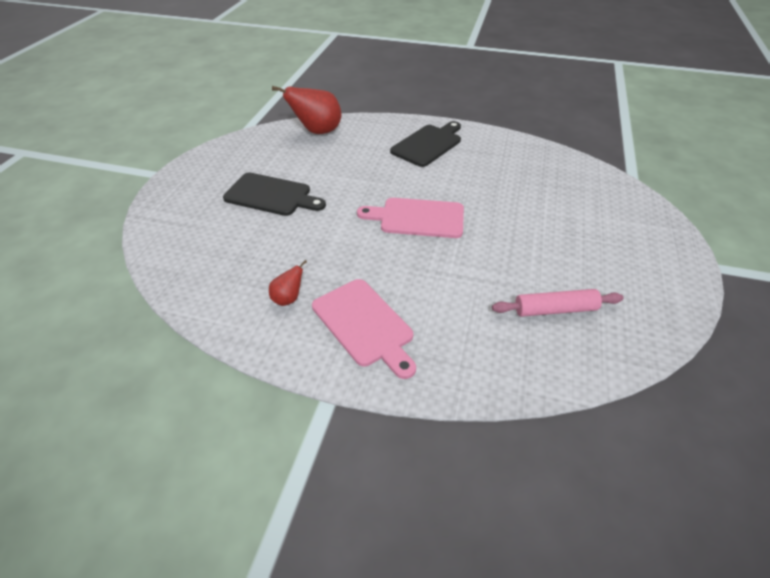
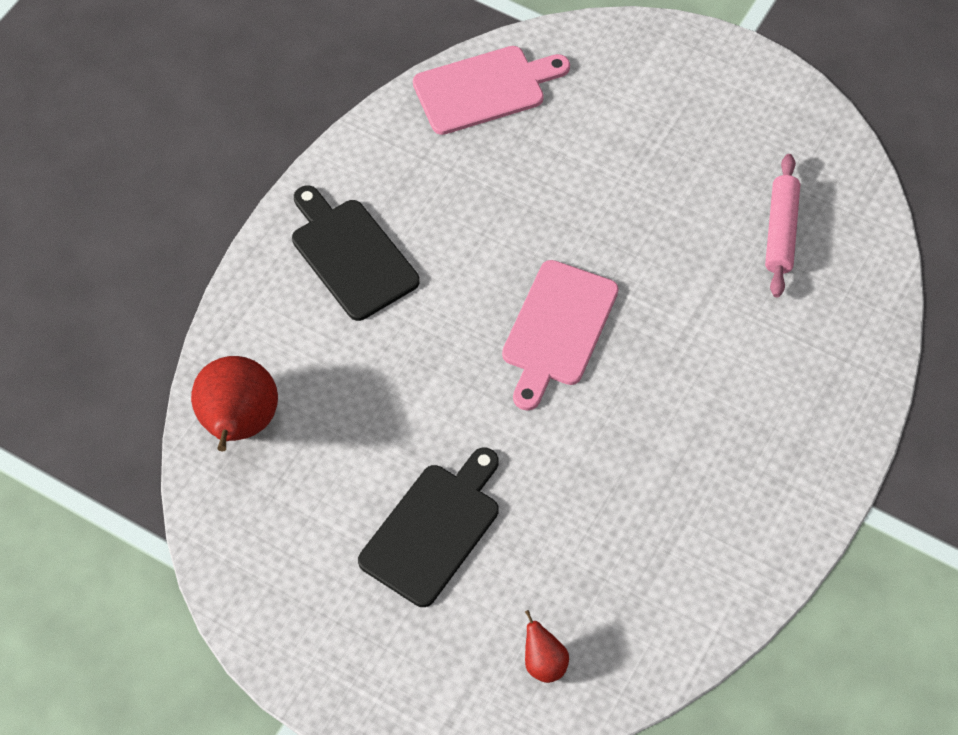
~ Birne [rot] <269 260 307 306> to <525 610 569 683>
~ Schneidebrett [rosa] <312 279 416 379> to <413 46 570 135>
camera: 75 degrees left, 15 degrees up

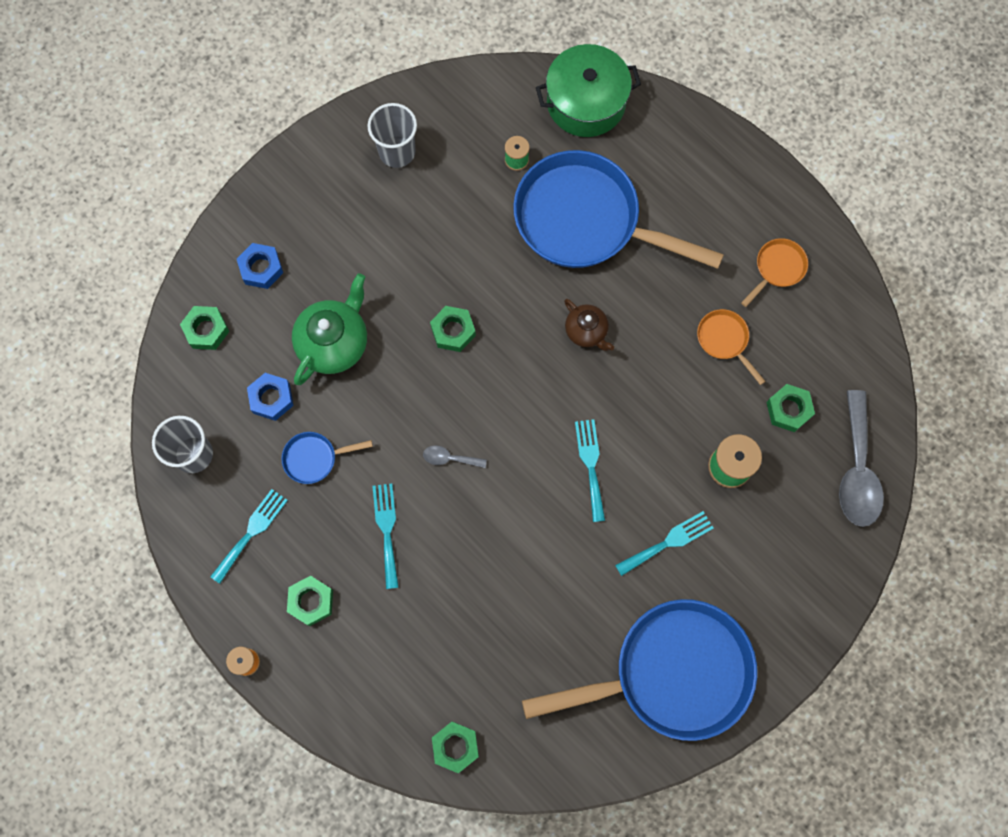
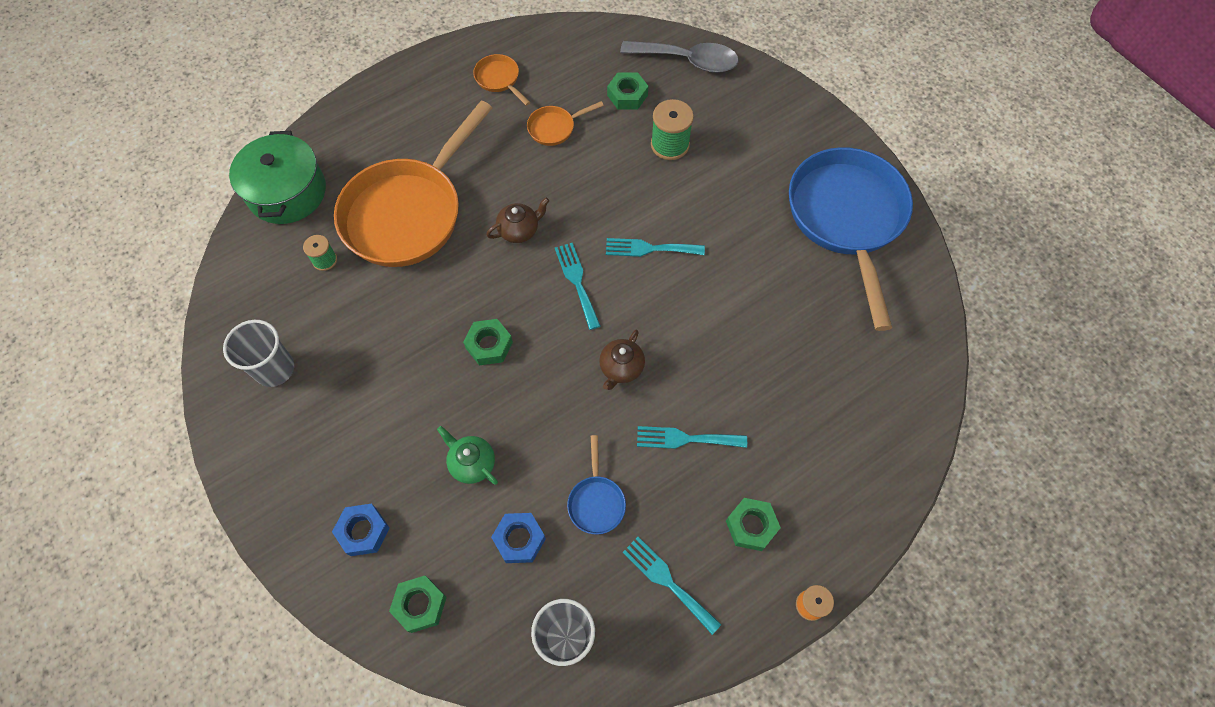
~ Pfanne [blau] <513 150 724 269> to Pfanne [orange] <334 101 492 267>
~ Teekanne [grün] <292 273 367 385> = <437 426 498 485> x0.59
~ Löffel [grau] <423 446 487 468> to Teekanne [braun] <599 330 645 390>
~ Gabel [türkis] <615 511 714 576> to <555 243 601 330>
- Sechskantmutter [grün] <432 722 479 773>
camera: 80 degrees left, 10 degrees down

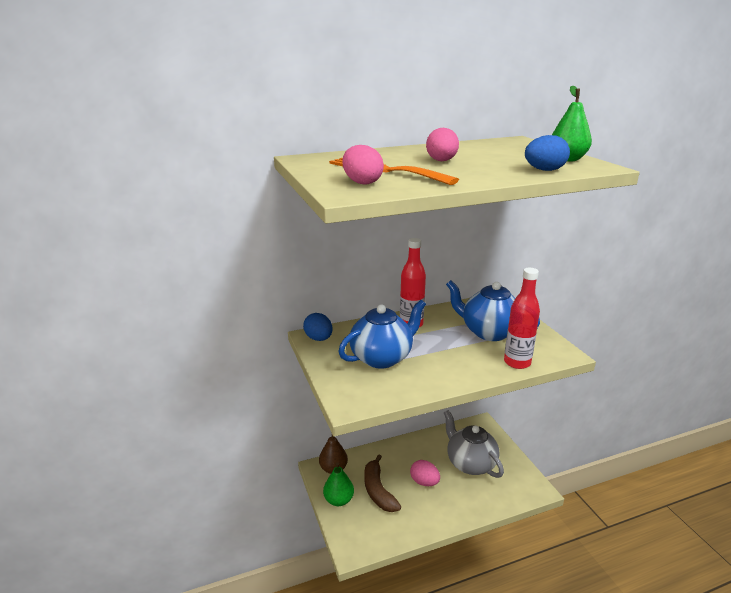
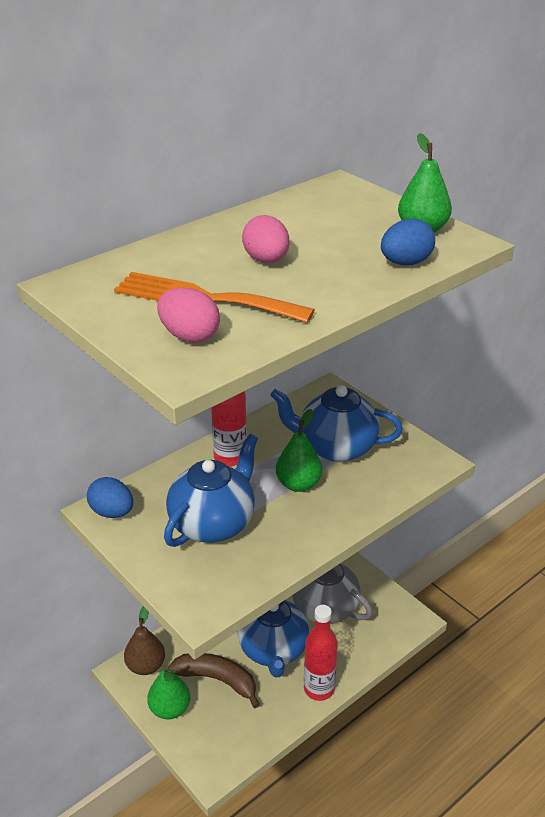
~ Flasche [rot] <504 268 540 369> to <304 605 338 701>
~ Banane [braun] <364 454 401 512> = <168 653 260 708> 150 degrees clockwise
~ Ei [rosa] <410 460 440 486> to Teekanne [blau] <237 600 309 677>
+ Birne [grün] <276 409 322 492>
camera: 20 degrees left, 10 degrees up

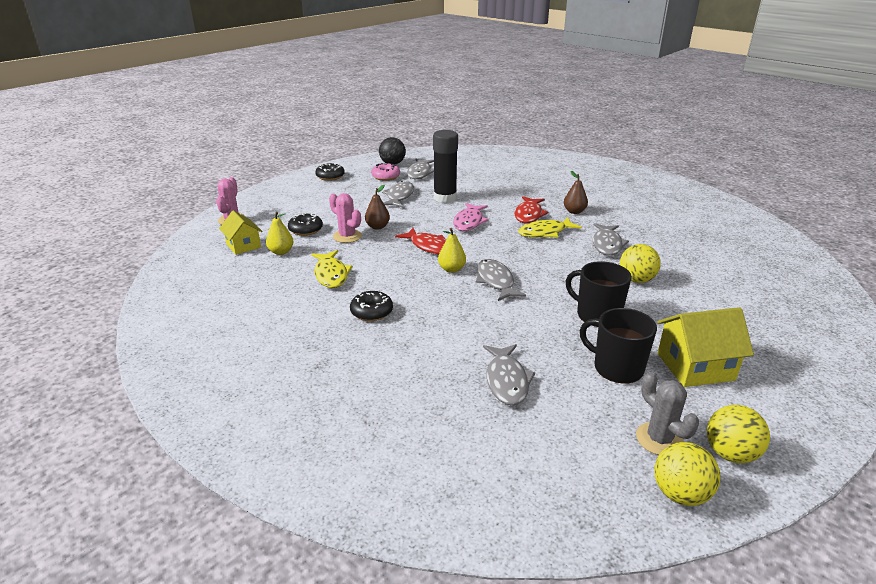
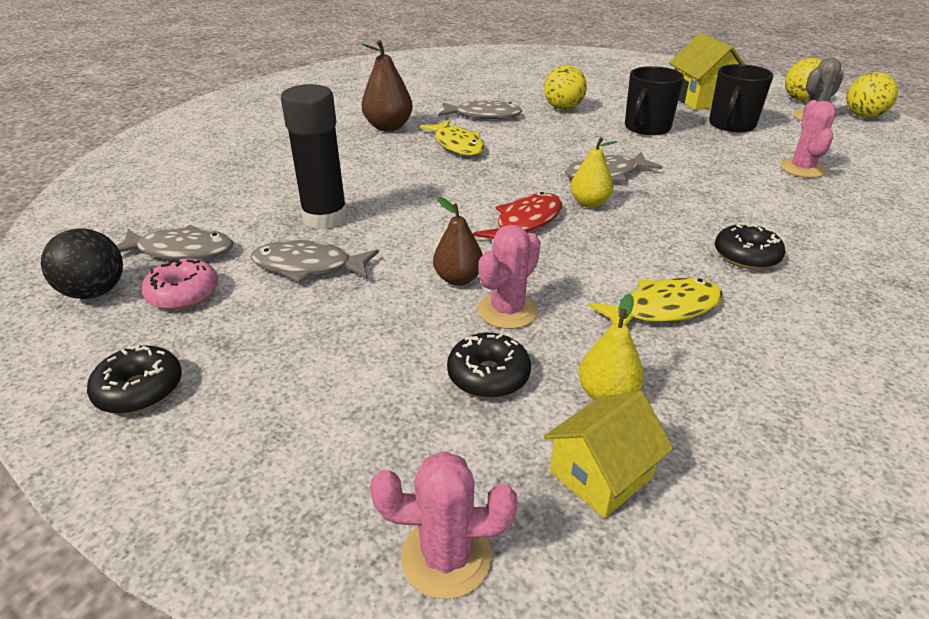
~ Birne [braun] <564 171 588 214> = <361 40 413 131> x1.50
- Fisch [rot] <514 196 549 223>
- Fisch [rosa] <453 203 489 231>
~ Fisch [grau] <483 344 535 406> to Kaktus [rosa] <780 100 836 178>
camera: 95 degrees left, 5 degrees up

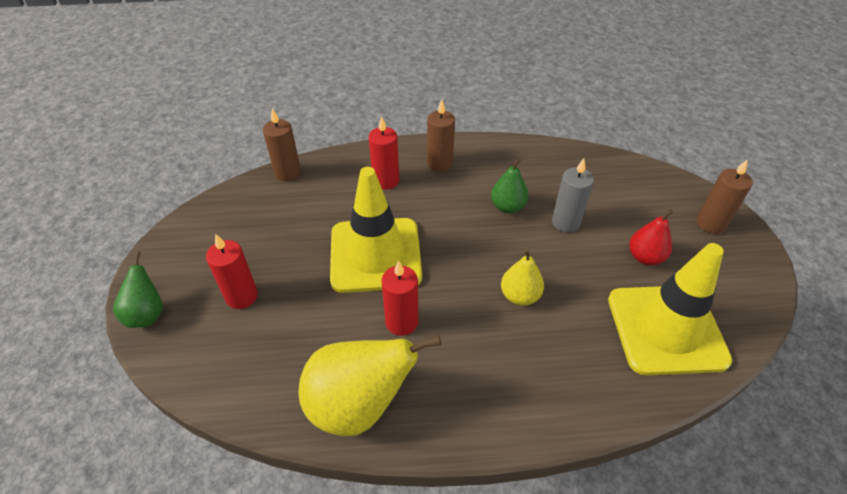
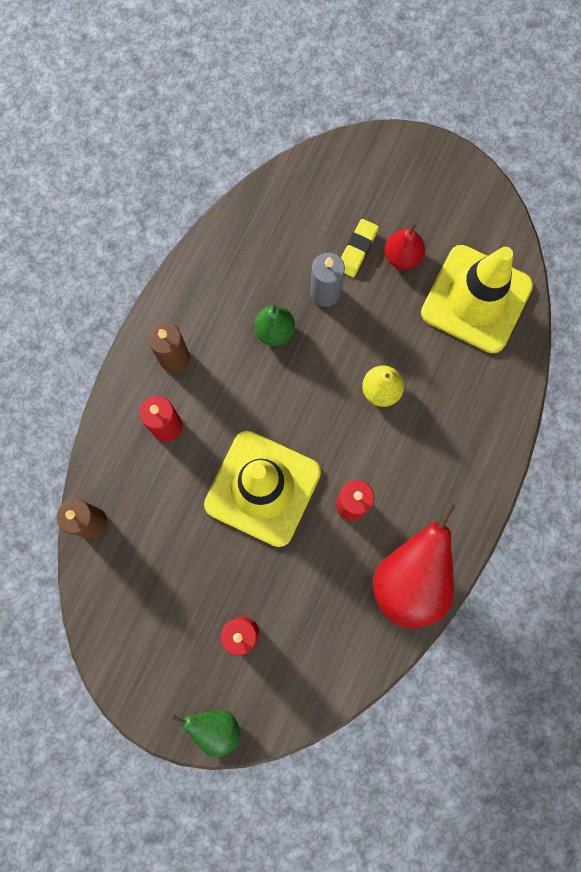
- Kerze [braun] <696 159 753 234>
~ Birne [gelb] <299 335 441 436> to Birne [rot] <373 502 455 628>
+ Radiergummi [gelb] <341 219 379 277>
camera: 60 degrees left, 30 degrees up

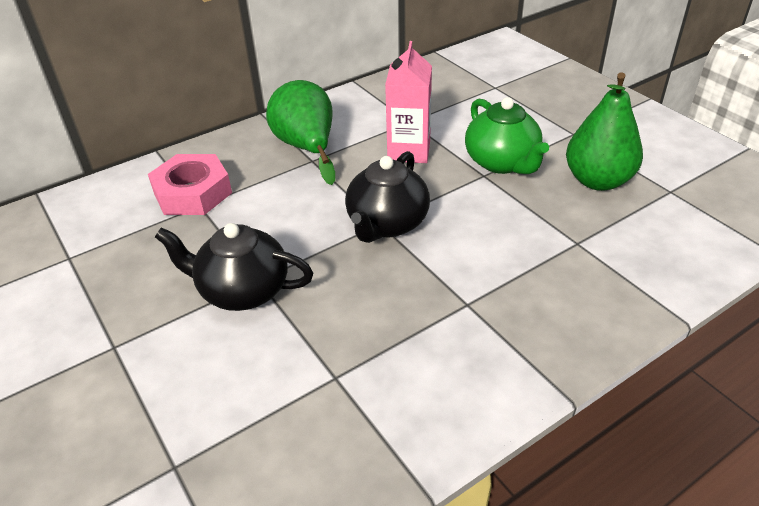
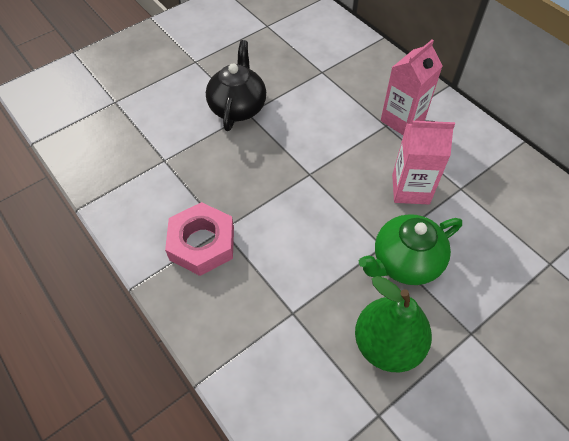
~ Birne [grün] <266 80 335 185> to Getränkekarton [rosa] <381 39 443 135>
- Teekanne [schwarz] <345 151 430 243>
~ Sechskantmutter [rosa] <148 154 232 215> to <165 202 234 276>
camera: 85 degrees right, 15 degrees up

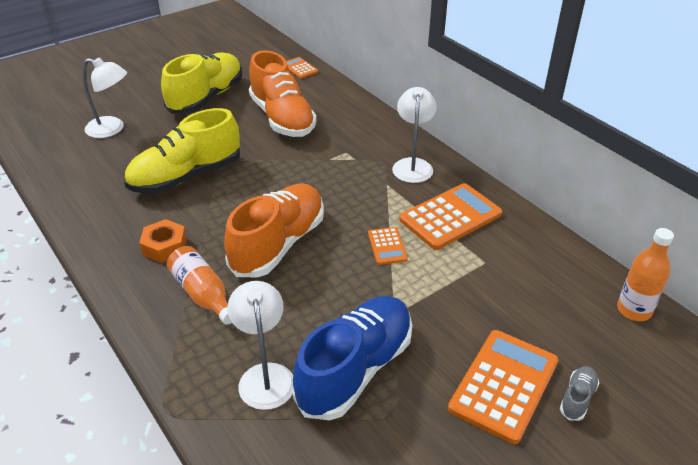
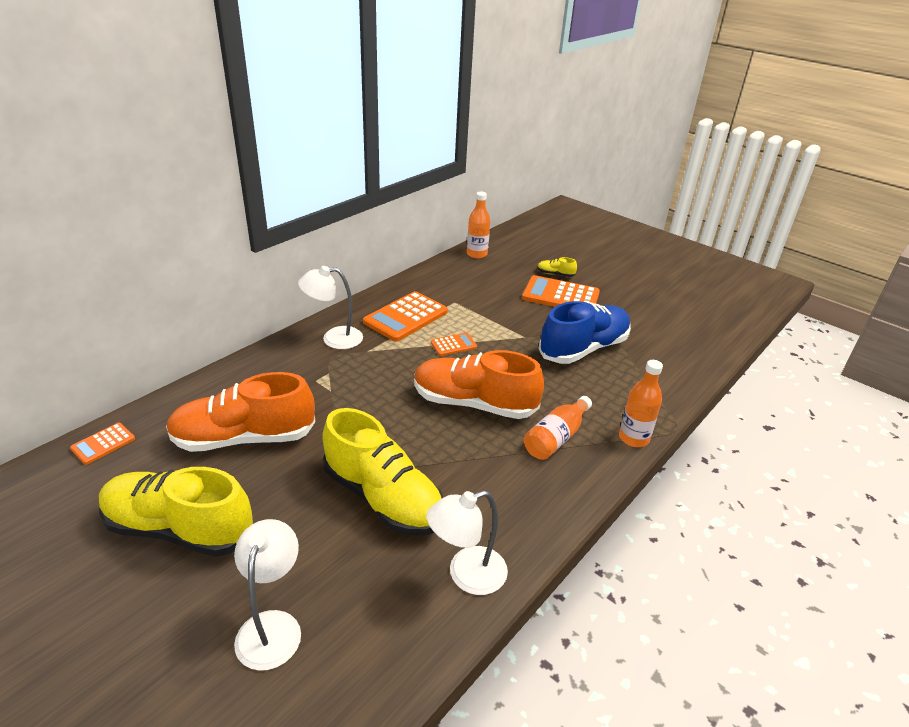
~ Schuh [orange] <249 50 317 137> = <166 372 315 452> 150 degrees counterclockwise
~ Taschenrechner [orange] <399 183 502 250> = <363 291 448 342> 90 degrees counterclockwise
- Sechskantmutter [orange] <139 219 187 263>
~ Lampe [weiß] <228 281 293 410> to <427 490 508 595>
~ Schuh [blau] <293 296 412 420> = <538 301 631 364> 120 degrees clockwise
~ Schuh [grau] <560 366 599 421> to Schuh [gelb] <537 257 577 277>
+ Flasche [orange] <619 360 663 447>
camera: 105 degrees left, 5 degrees down

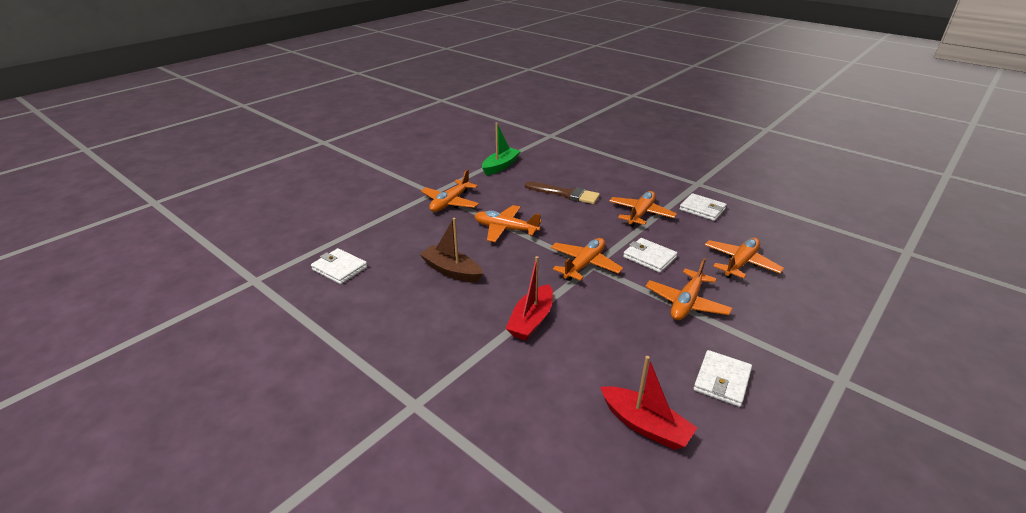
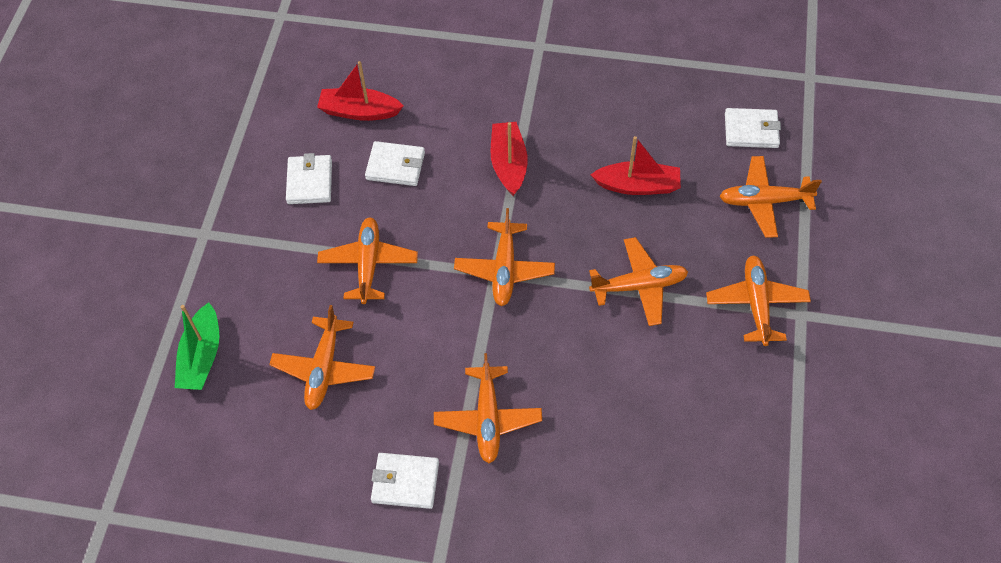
~ Boot [grün] <482 123 521 175> to <175 302 219 390>
- Pinsel [braun] <525 181 600 204>
~ Boot [braun] <420 218 483 282> to Boot [rot] <590 136 681 195>
~ Geldbörse [weiß] <623 238 677 273> to <365 141 425 186>
+ Flugzeug [orange] <719 156 822 238>
camera: 150 degrees right, 25 degrees up

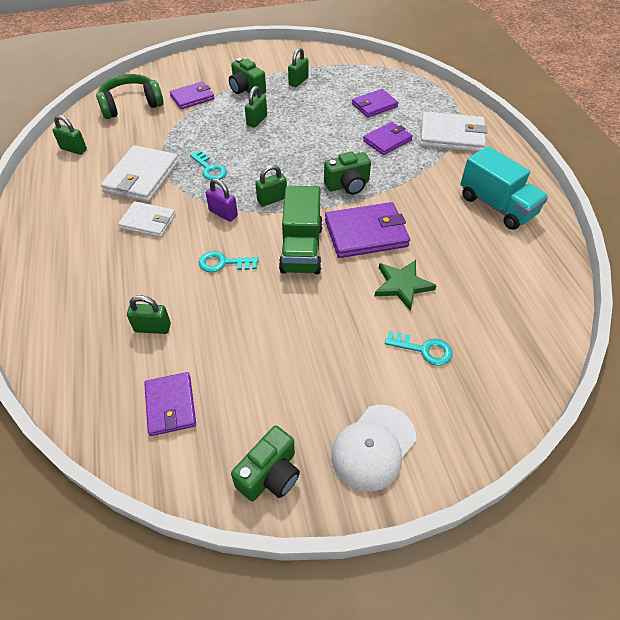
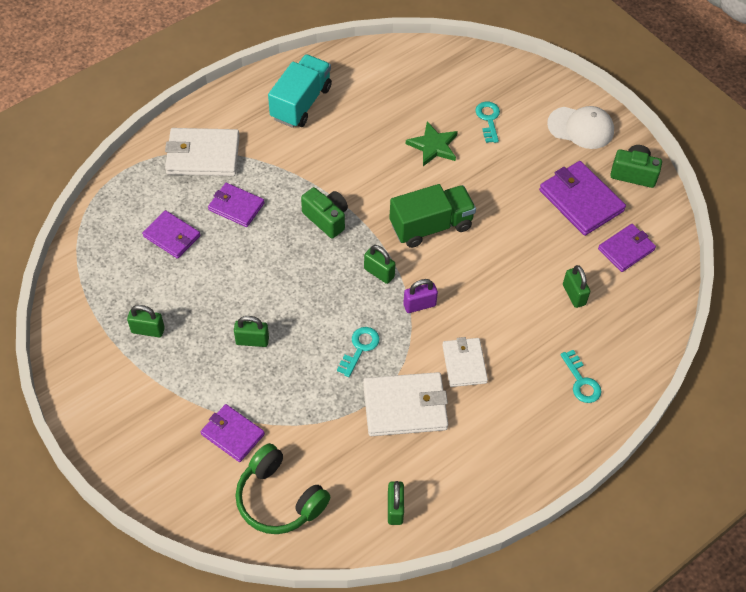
- Kamera [grün] <229 58 266 97>
~ Geldbörse [weiß] <420 112 488 152> = <165 128 240 176> 75 degrees counterclockwise
~ Vorhängeschloss [lila] <206 178 238 222> = <403 279 438 313> 60 degrees clockwise
~ Geldbörse [lila] <325 202 410 258> to <539 161 626 236>
~ Schlüssel [türkis] <198 251 259 272> to <560 350 601 403>
camera: 115 degrees left, 5 degrees up

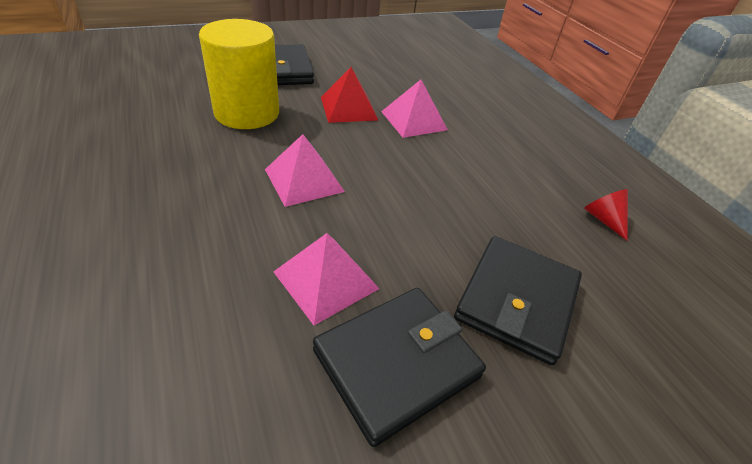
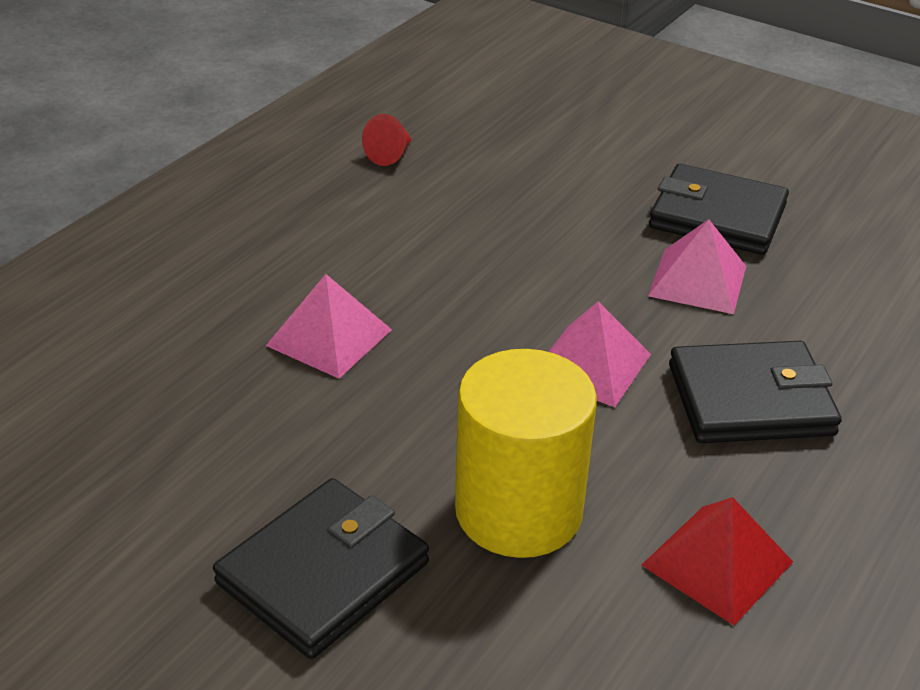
~ Pyramide [rot] <321 67 378 123> to <642 497 793 626>
~ Geldbörse [schwarz] <454 236 582 365> to <669 341 842 443>
camera: 120 degrees left, 5 degrees down

